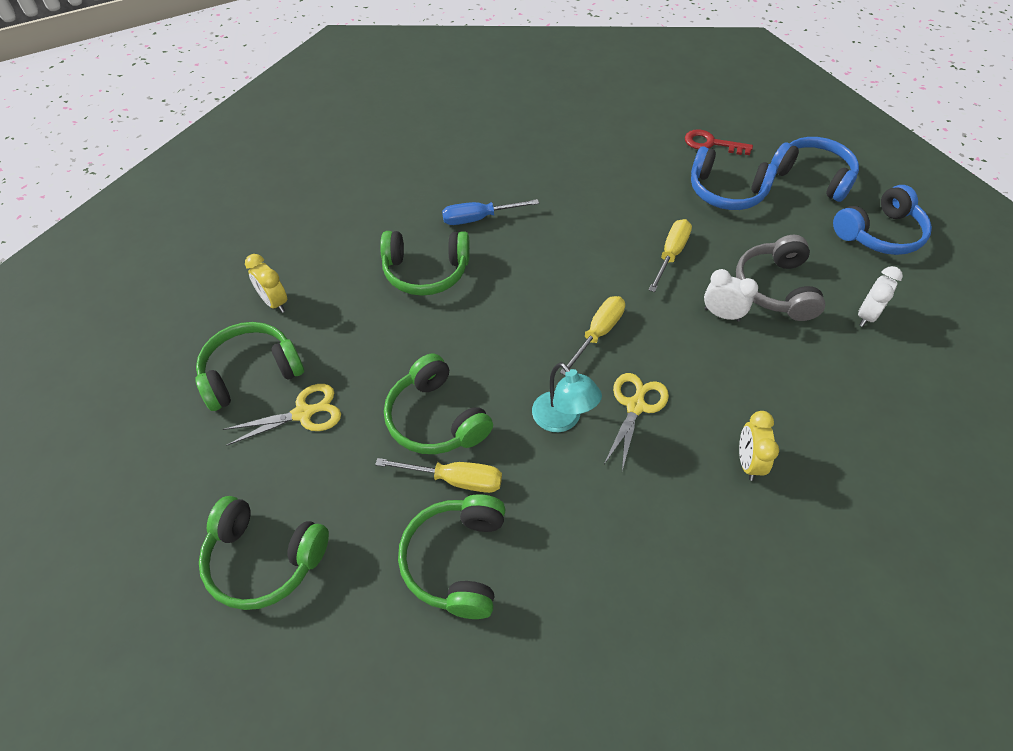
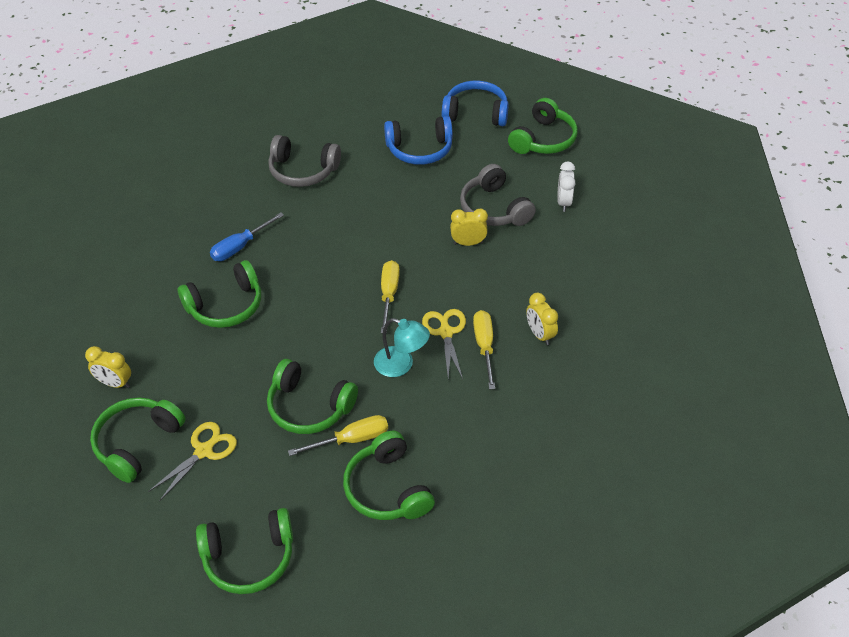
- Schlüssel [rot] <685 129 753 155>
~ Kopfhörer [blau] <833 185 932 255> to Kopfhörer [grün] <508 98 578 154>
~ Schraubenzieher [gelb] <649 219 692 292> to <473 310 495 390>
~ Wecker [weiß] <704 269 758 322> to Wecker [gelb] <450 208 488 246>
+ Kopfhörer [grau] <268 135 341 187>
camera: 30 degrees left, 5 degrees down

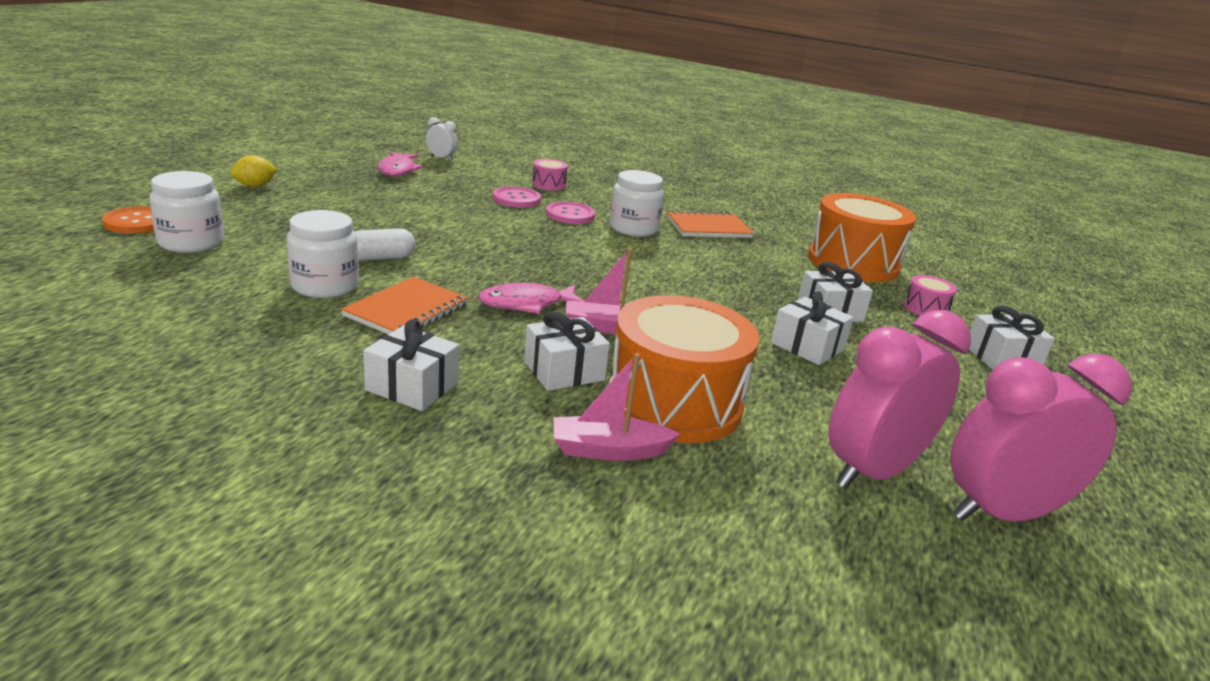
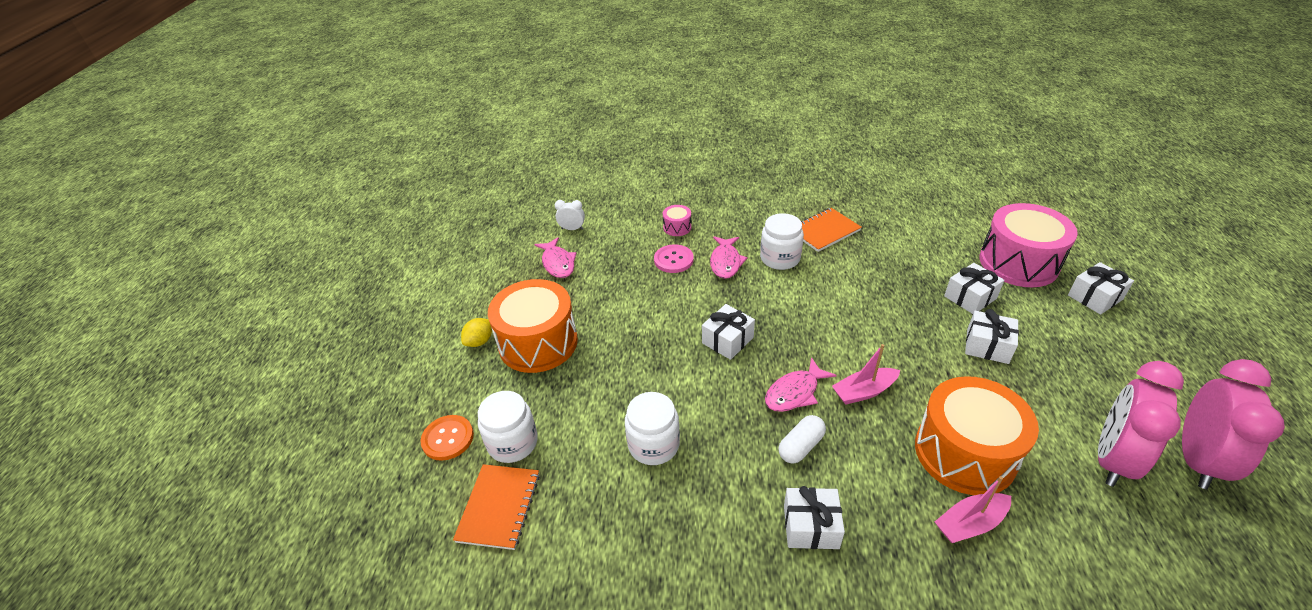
~ Trommel [orange] <808 193 916 282> to <488 279 578 373>
~ Knopf [rosa] <546 202 595 224> to Fisch [rosa] <710 236 748 279>
~ Kapsel [weiß] <355 228 415 261> to <778 415 826 463>
~ Trommel [rosa] <904 275 957 315> = <979 203 1078 287> x2.34
~ Notizbuch [orange] <341 277 468 334> to <453 464 540 550>
~ Geschenk [weiß] <524 311 610 391> to <702 304 755 360>
~ Wecker [rosa] <950 354 1132 521> = <1182 359 1285 489> 150 degrees clockwise
camera: 15 degrees left, 15 degrees up

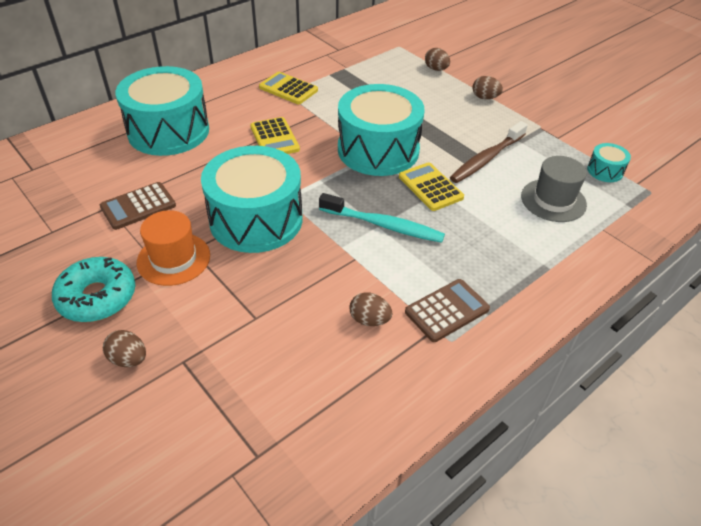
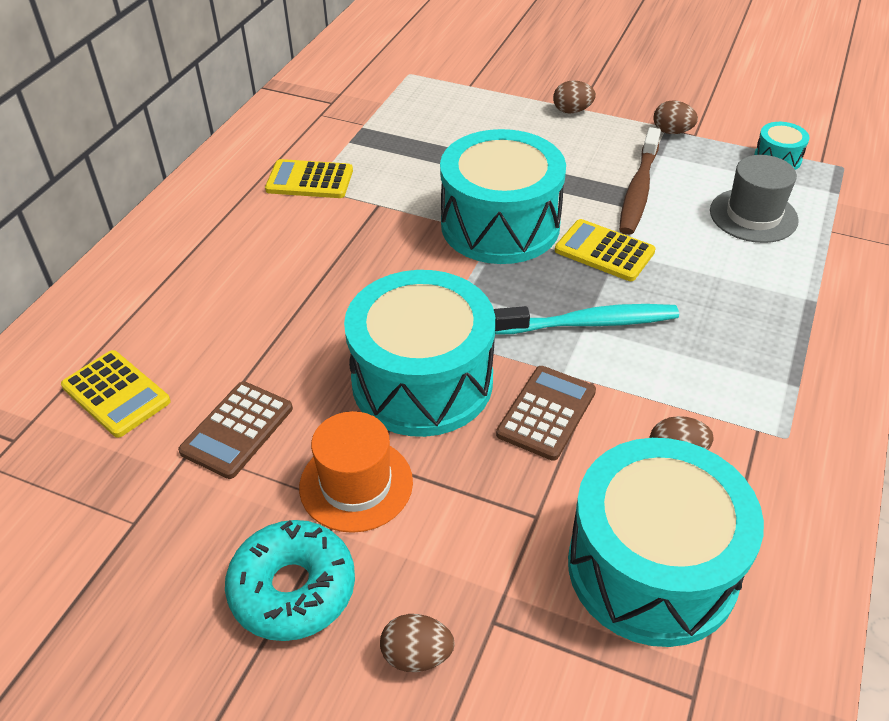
~ Ei [braun] <425 48 450 71> to <653 100 698 134>
~ Trommel [türkis] <115 66 209 156> to <568 438 764 647>
~ Taschenrechner [gelb] <250 117 300 154> to <61 350 171 438>
~ Taschenrechner [braun] <405 279 490 342> to <496 366 596 461>
camera: 25 degrees left, 0 degrees up

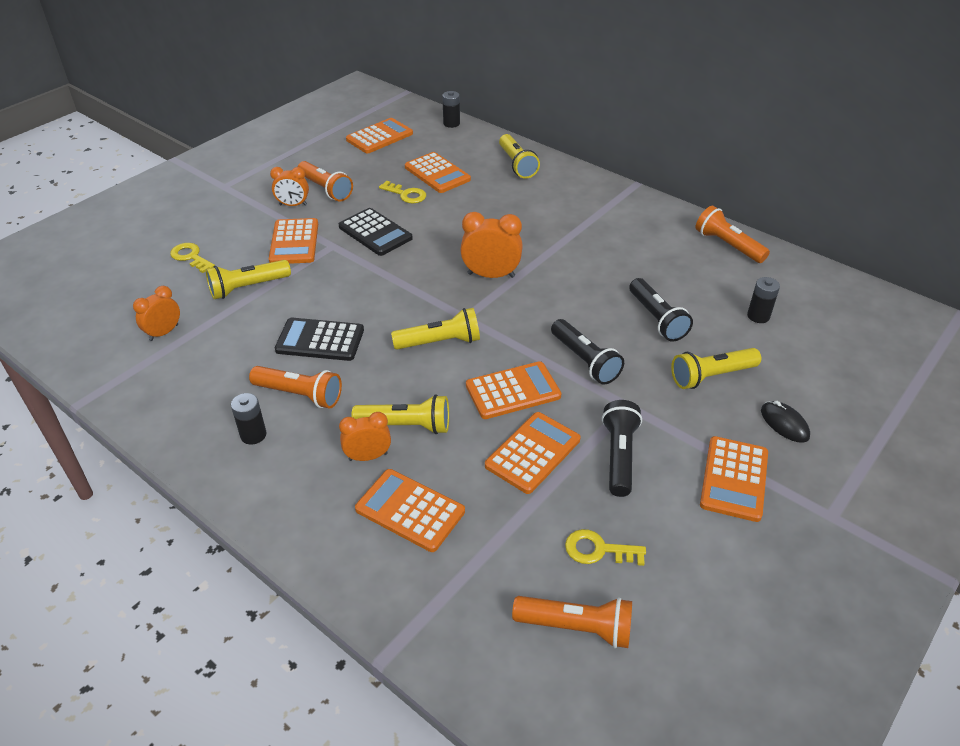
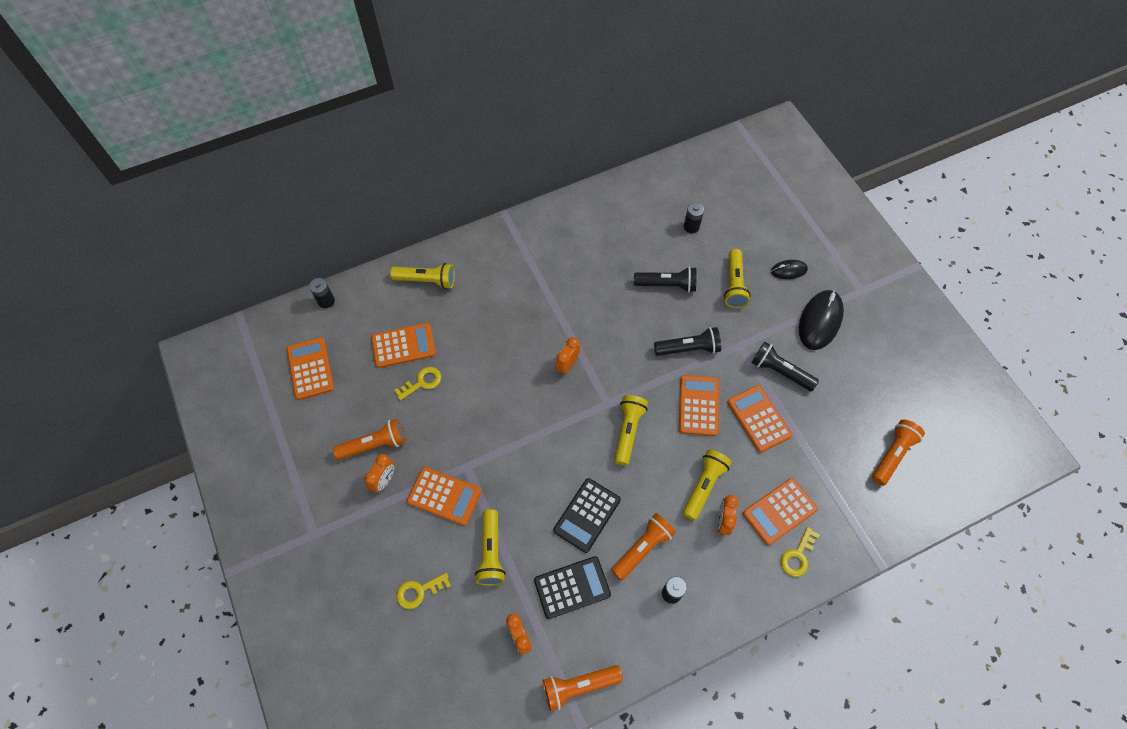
~ Taschenlampe [orange] <696 206 770 263> to <542 665 623 711>
~ Taschenrechner [schwarz] <339 208 413 256> to <534 556 611 619>
~ Wecker [orange] <460 212 523 278> = <555 337 580 375> x0.65
~ Taschenrechner [orange] <700 436 768 522> to Computermaus [schwarz] <799 290 844 350>
~ Schlüssel [gelb] <565 529 646 566> to <781 527 819 577>
camera: 65 degrees left, 20 degrees up

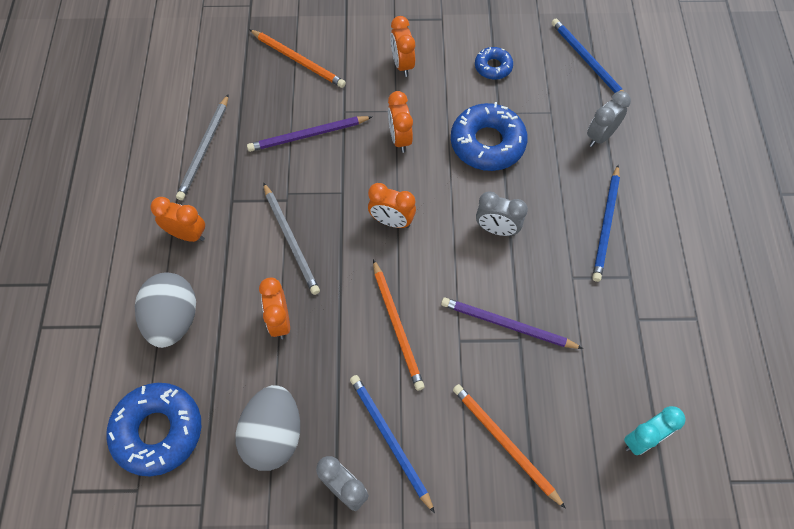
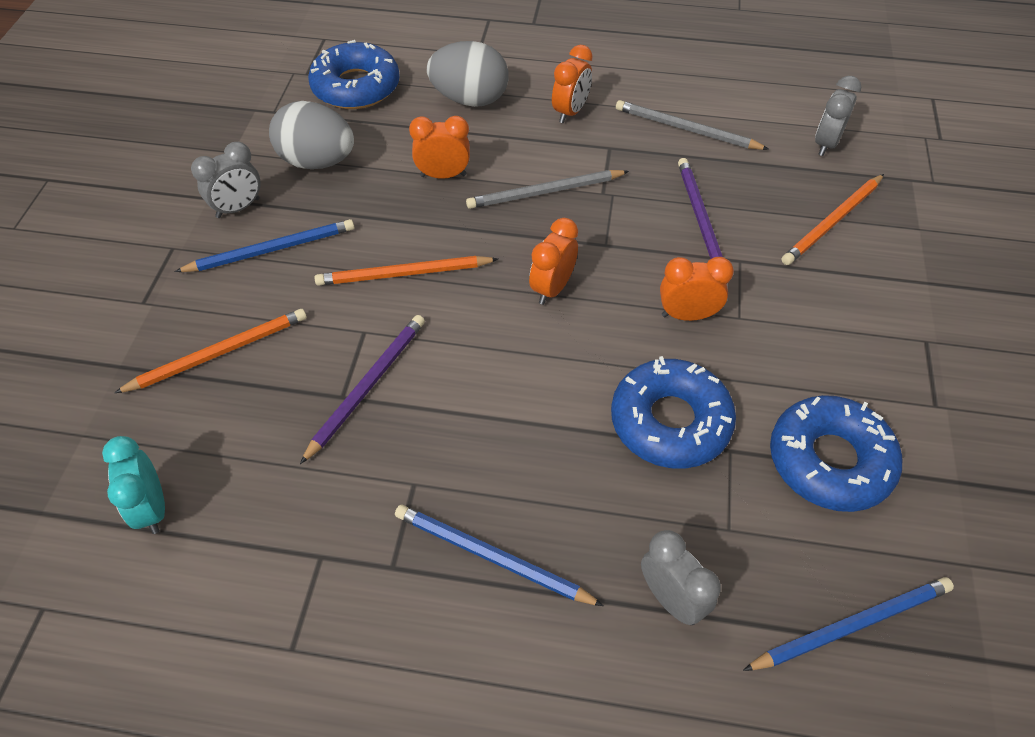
- Wecker [orange] <390 16 415 77>
~ Donut [blau] <475 47 513 80> = <770 395 902 512> x1.87
~ Wecker [grau] <476 192 528 236> to <815 76 861 156>
camera: 100 degrees right, 10 degrees down

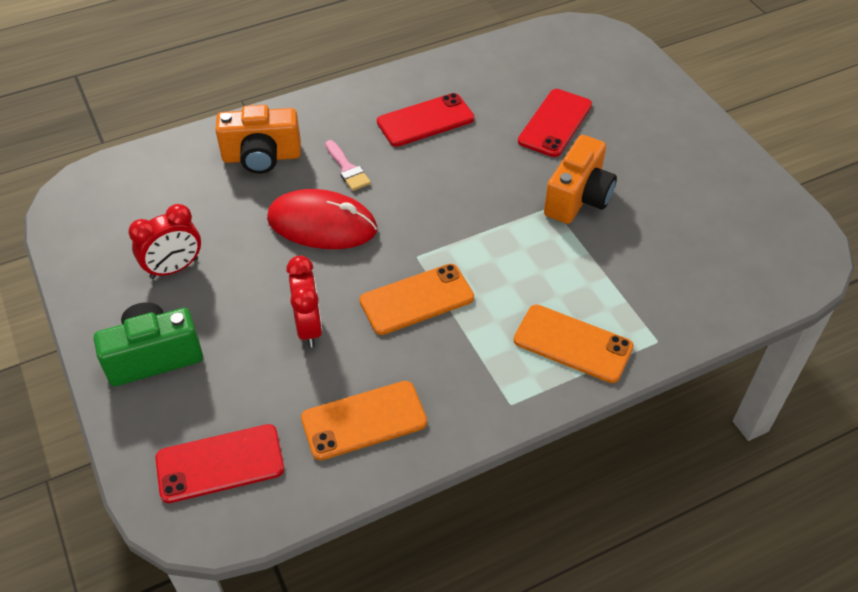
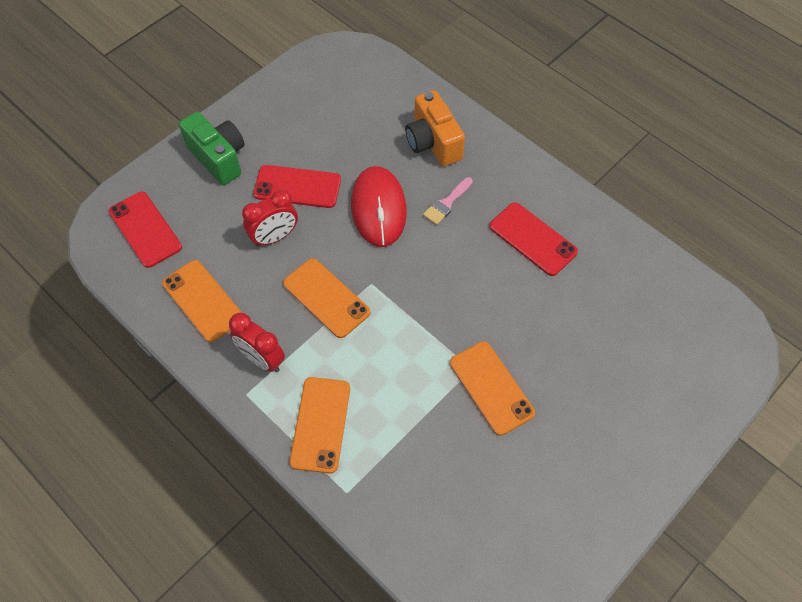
~ Handy [rot] <518 89 592 157> to <253 165 341 208>
~ Kamera [orange] <544 135 617 224> to Handy [orange] <450 341 535 436>
~ Wecker [rot] <128 204 201 279> to <229 313 285 372>
camera: 70 degrees right, 10 degrees up

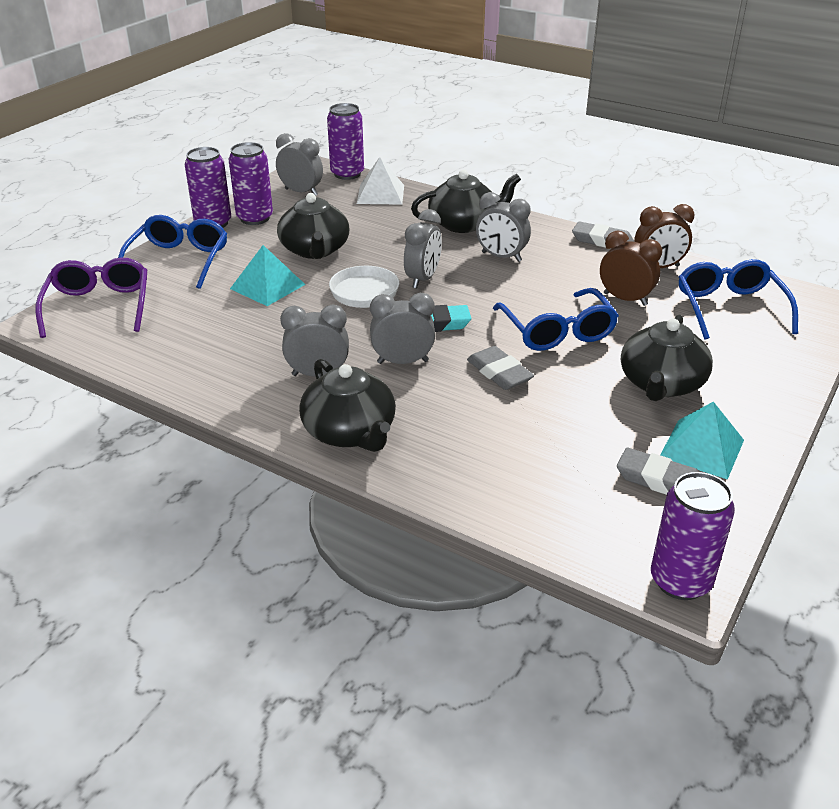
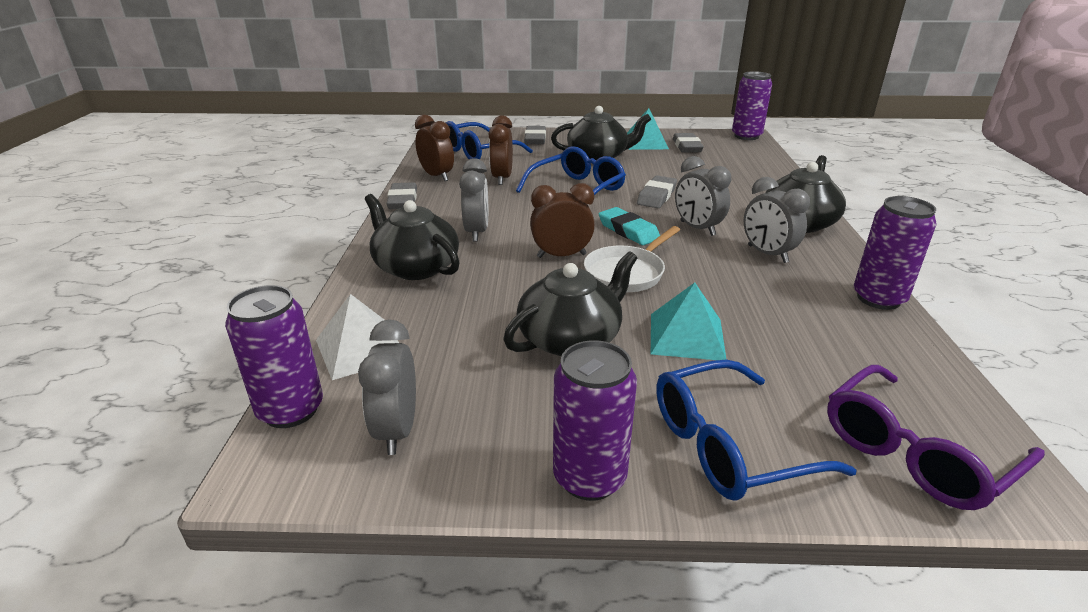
~ Dose [lila] <228 142 273 225> to <854 196 937 310>
~ Wecker [grau] <404 209 442 288> to Wecker [braun] <530 183 595 258>
+ Radiergummi [grau] <524 126 546 144>
camera: 120 degrees left, 5 degrees down

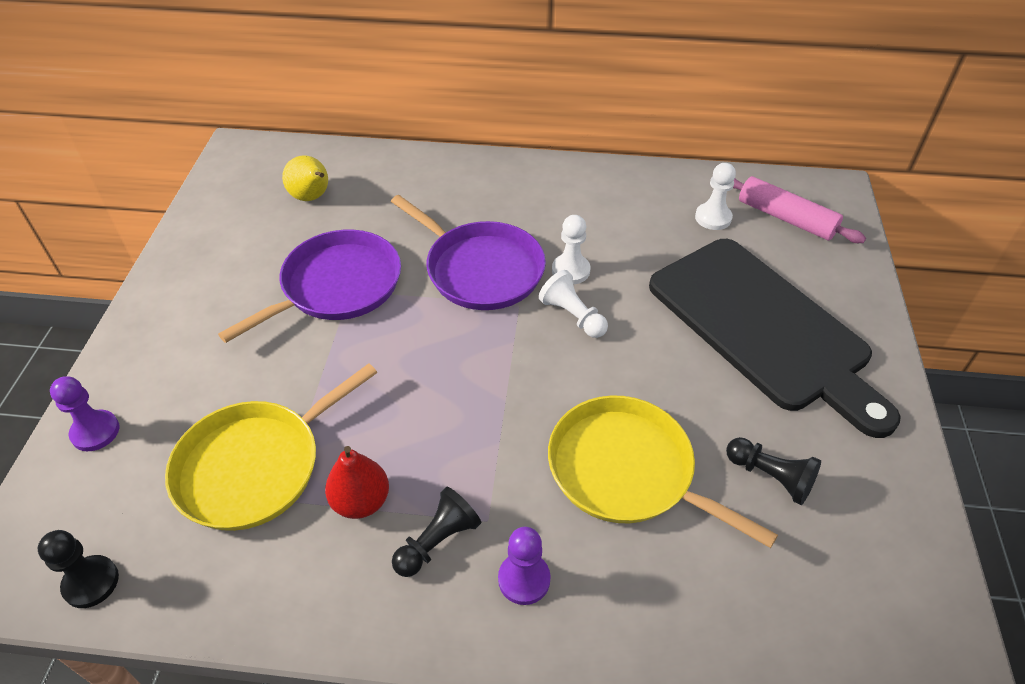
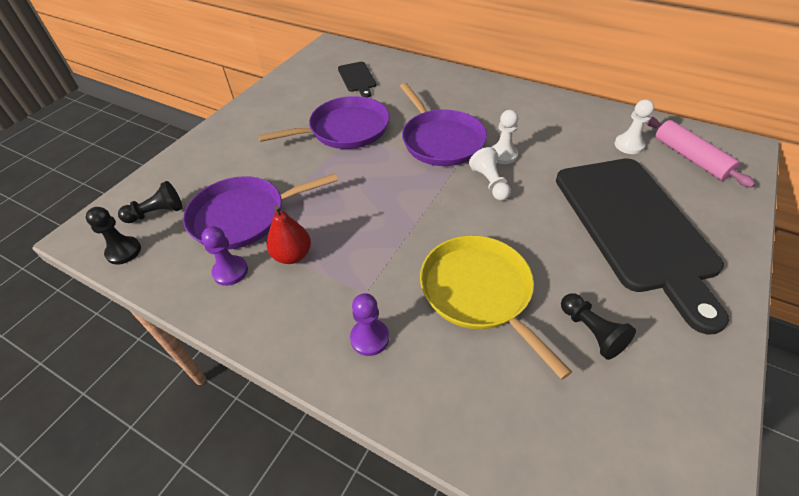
~ Birne [gelb] <282 155 328 201> to Schneidebrett [schwarz] <338 62 376 98>
~ Pfanne [gelb] <165 363 378 531> to Pfanne [lila] <183 173 338 250>
~ Bauer [lila] <50 376 119 451> to <201 226 248 286>
~ Bauer [schwarz] <392 487 481 577> to <118 181 182 223>
camera: 25 degrees right, 0 degrees up

